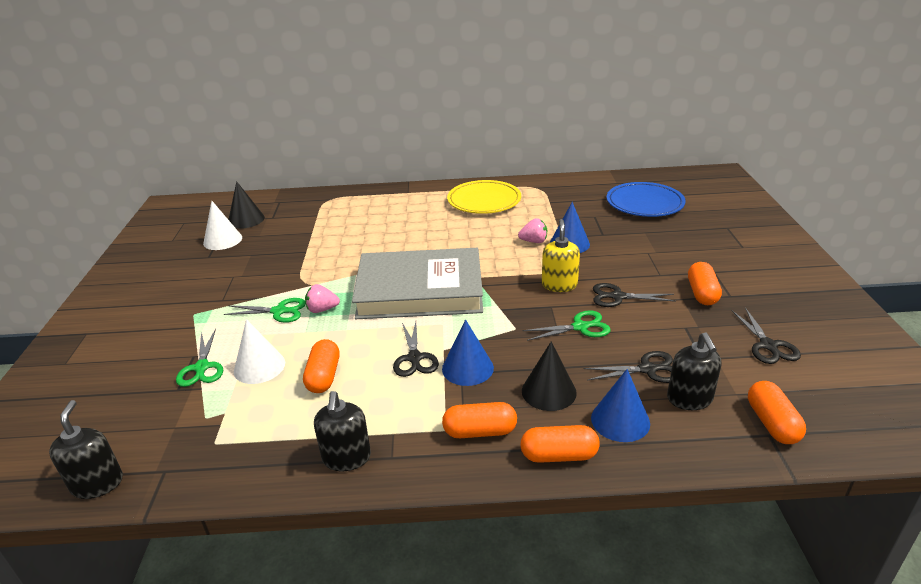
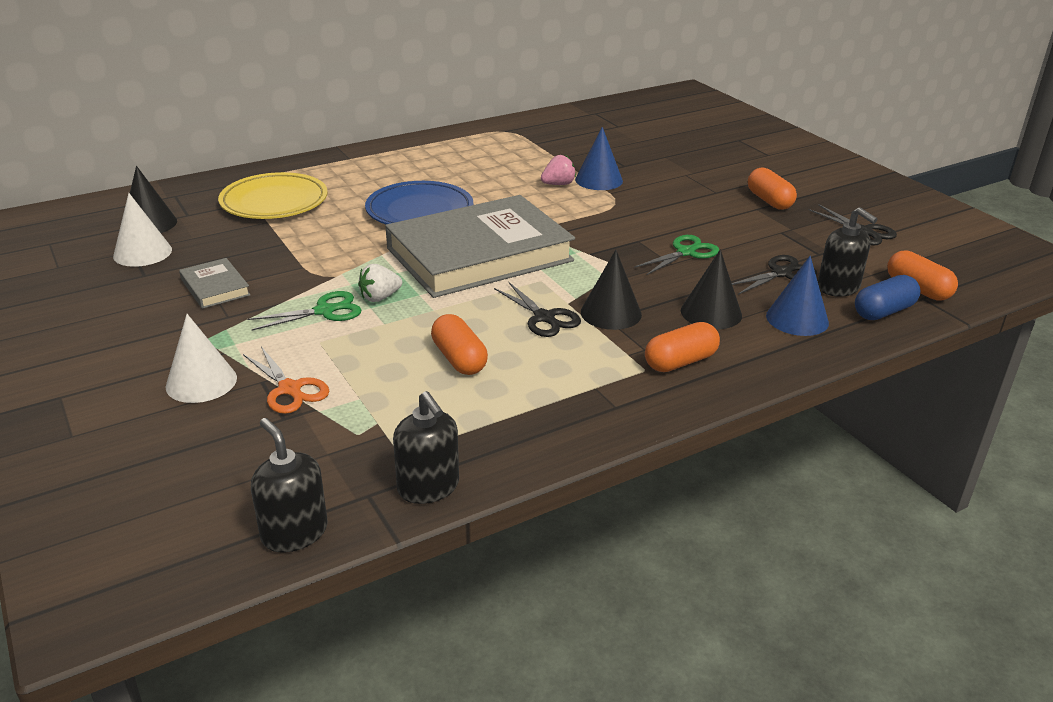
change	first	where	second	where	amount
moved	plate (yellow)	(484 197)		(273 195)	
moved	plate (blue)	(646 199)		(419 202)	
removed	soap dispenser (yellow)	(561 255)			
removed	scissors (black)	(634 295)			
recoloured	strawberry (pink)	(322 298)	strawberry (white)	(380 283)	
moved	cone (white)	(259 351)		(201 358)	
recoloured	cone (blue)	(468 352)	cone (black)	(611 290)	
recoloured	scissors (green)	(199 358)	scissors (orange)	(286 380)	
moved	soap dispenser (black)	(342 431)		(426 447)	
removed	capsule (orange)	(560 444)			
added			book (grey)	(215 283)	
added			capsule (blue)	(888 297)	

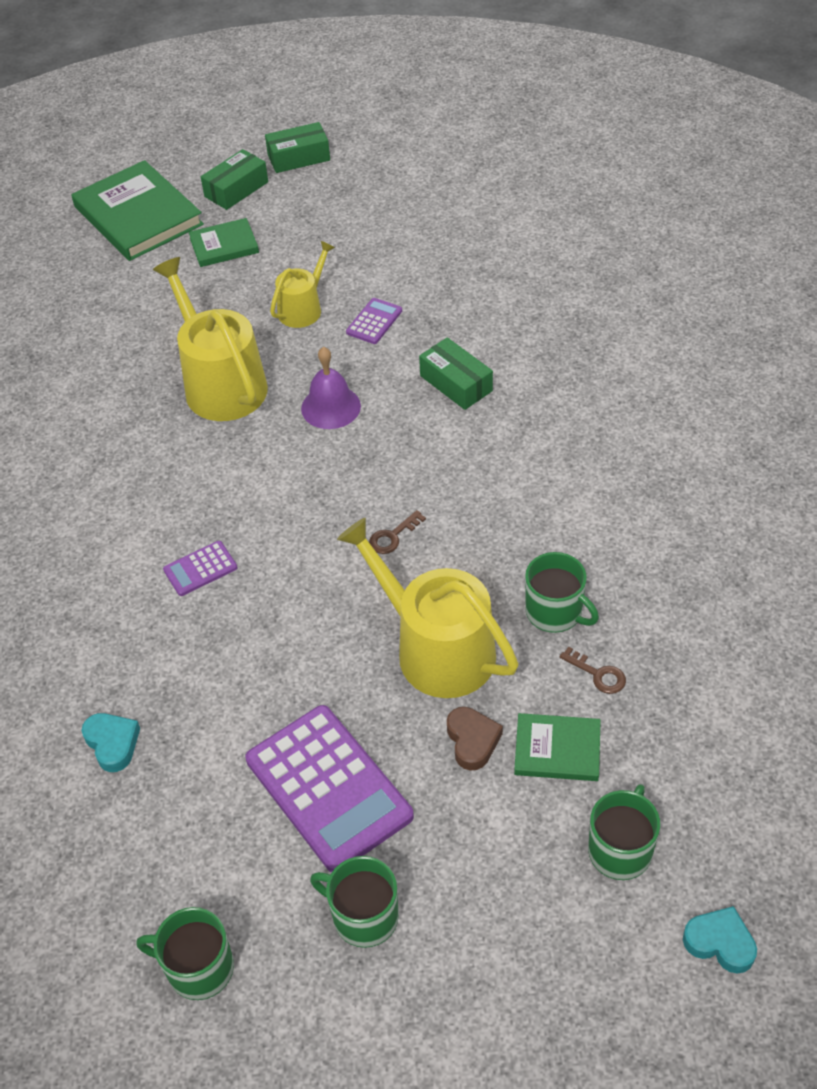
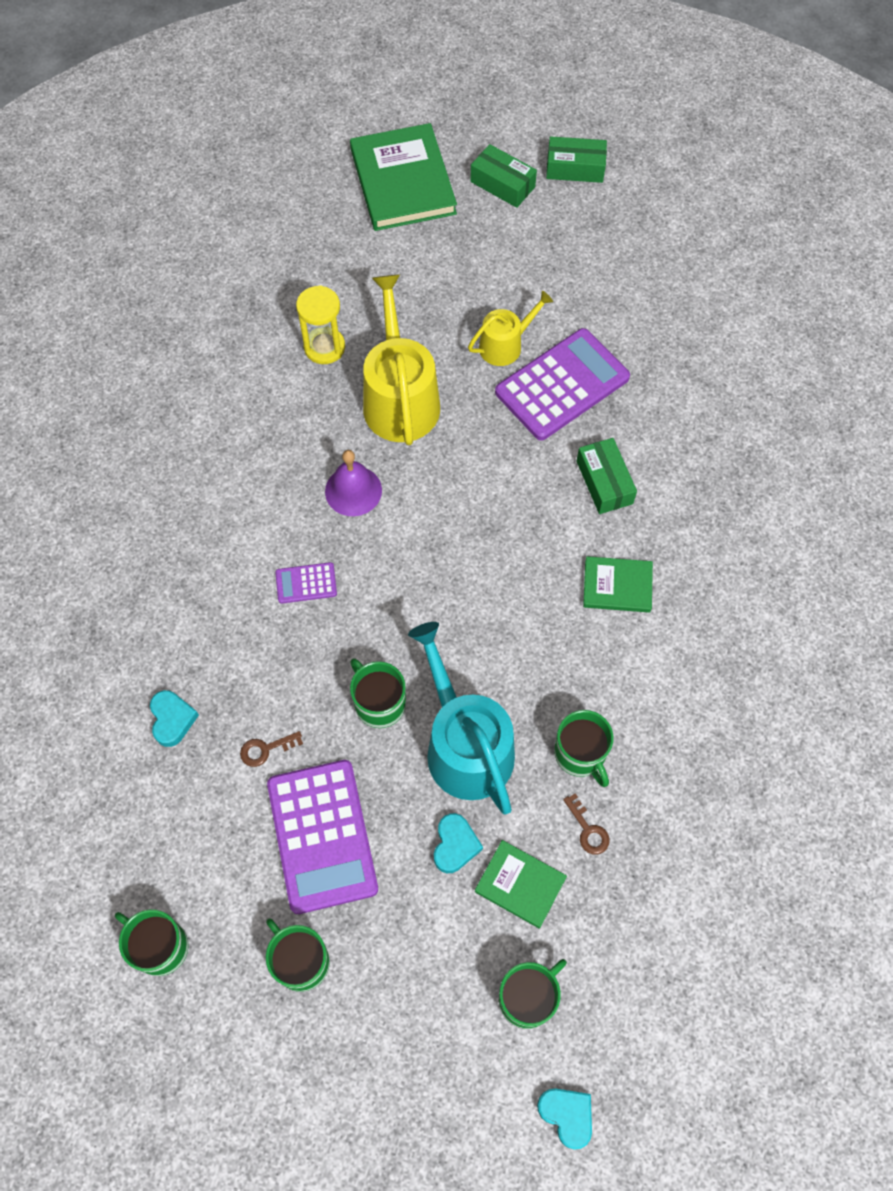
change	first	where	second	where	amount
turned	box (green)	(234 179)		(503 176)	60 degrees clockwise
moved	book (green)	(224 242)		(618 584)	
resized	calculator (purple)	(374 321)		(562 384)	x2.19
moved	bell (purple)	(331 388)		(353 483)	
moved	key (brown)	(397 532)		(271 749)	
recoloured	watering can (yellow)	(427 608)	watering can (turquoise)	(461 718)	
recoloured	heart (brown)	(475 739)	heart (turquoise)	(458 843)	
added			hourglass (yellow)	(320 324)	
added			mug (green)	(378 693)	

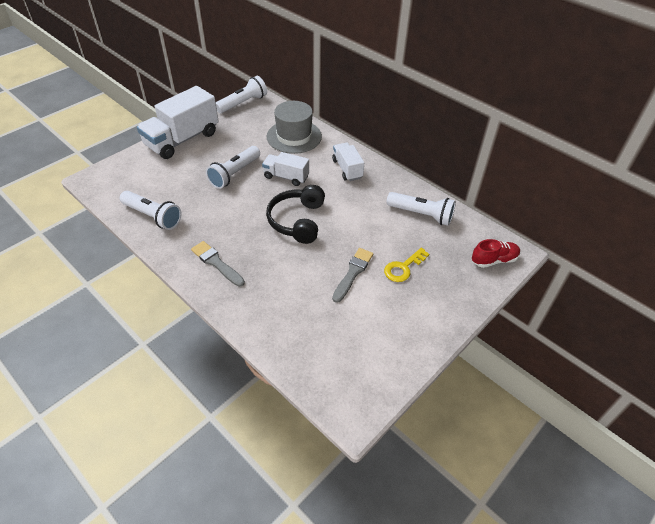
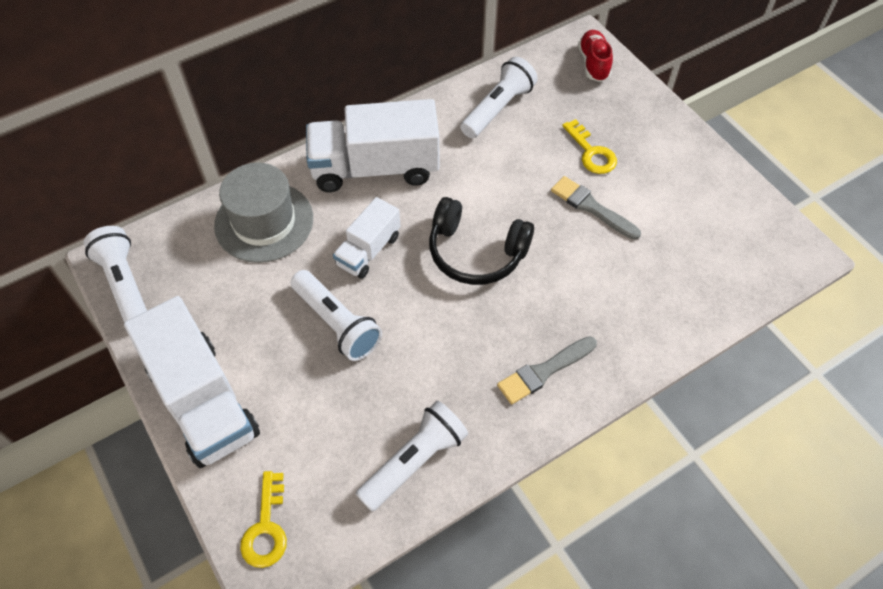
change	first	where	second	where	amount
resized	truck (white)	(348 162)		(372 145)	x1.81
added			key (yellow)	(263 519)	

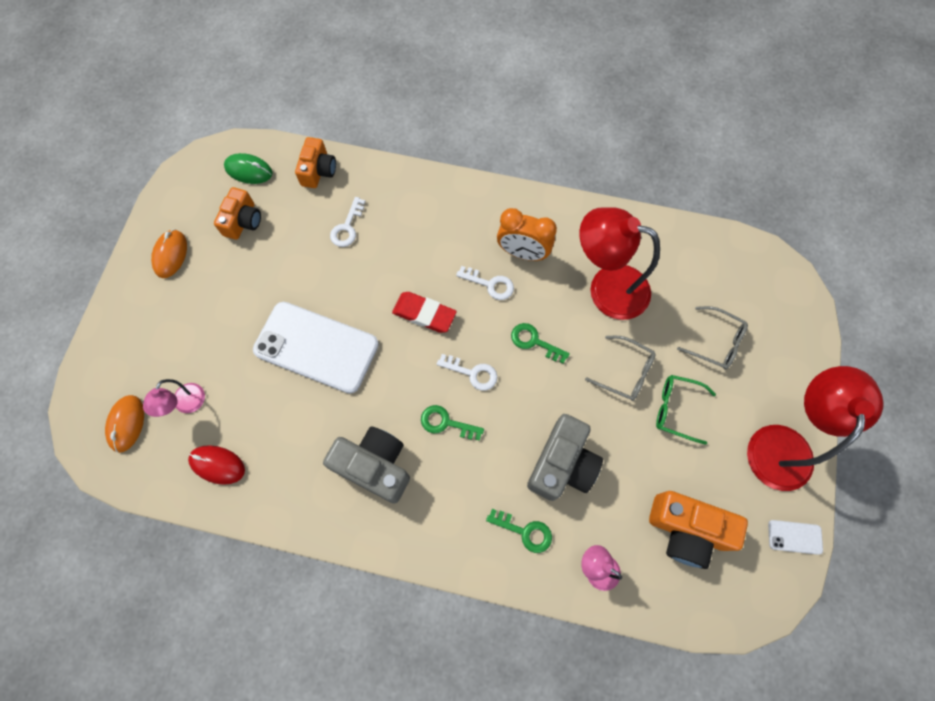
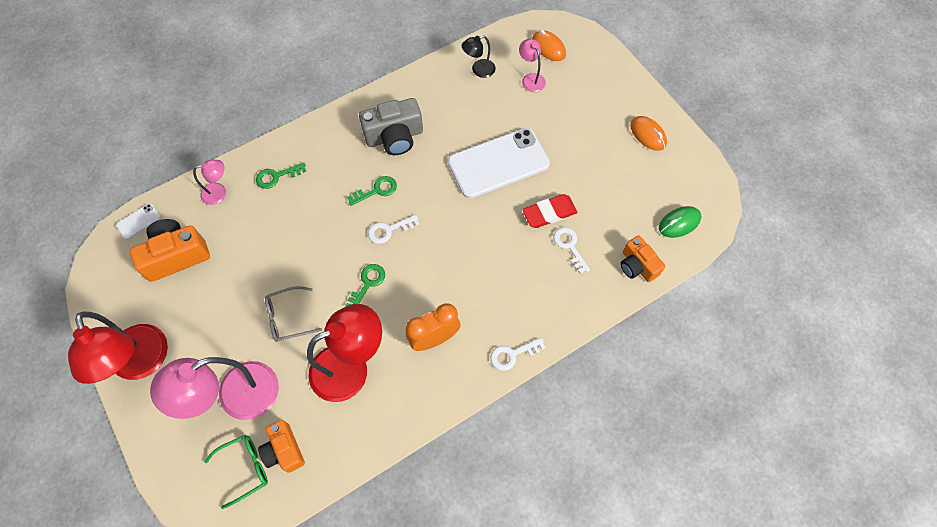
change	first	where	second	where	amount
moved	camera (orange)	(237 213)		(281 446)	
moved	key (white)	(485 283)		(518 354)	
moved	eraser (red)	(424 312)		(550 211)	
replaced	glasses (grey)	(712 338)	lamp (pink)	(214 388)	
turned	key (green)	(540 343)		(365 285)	45 degrees counterclockwise
moved	glasses (green)	(686 410)		(236 472)	
removed	camera (grey)	(565 457)			
replaced	mouse (red)	(216 465)	lamp (black)	(478 57)	
moved	phone (white)	(795 537)		(138 221)	

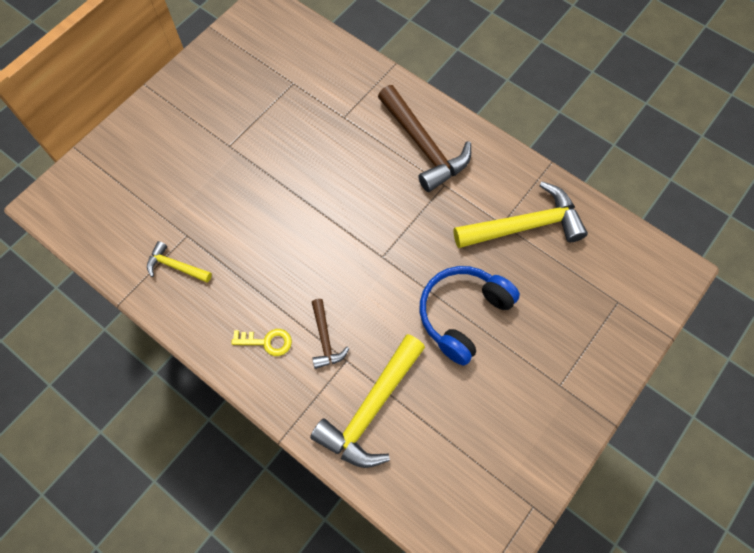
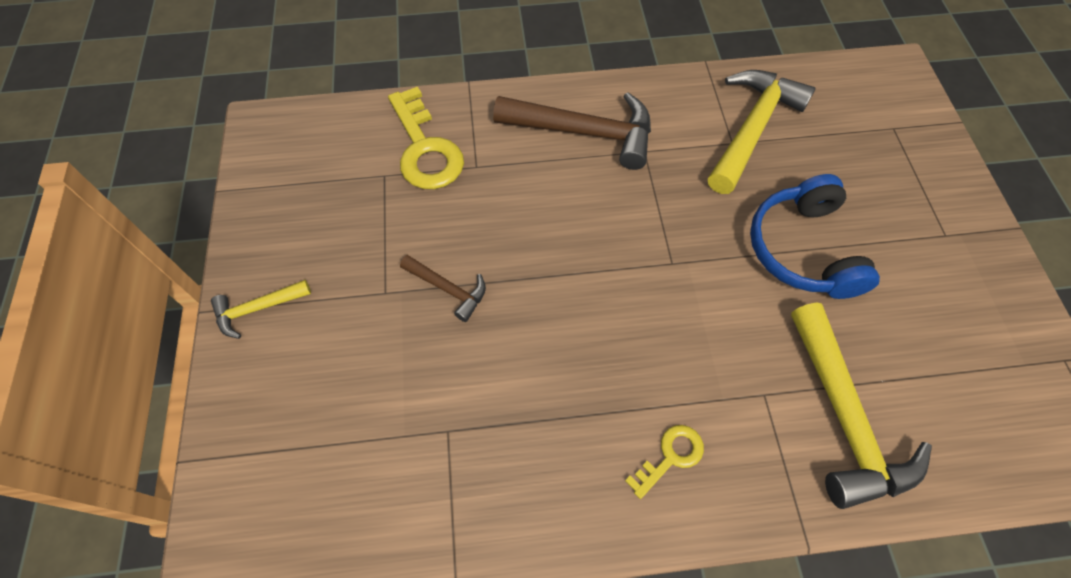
change	first	where	second	where	amount
moved	hammer (yellow)	(179 262)		(261 309)	
moved	hammer (brown)	(330 334)		(443 288)	
added			key (yellow)	(426 138)	

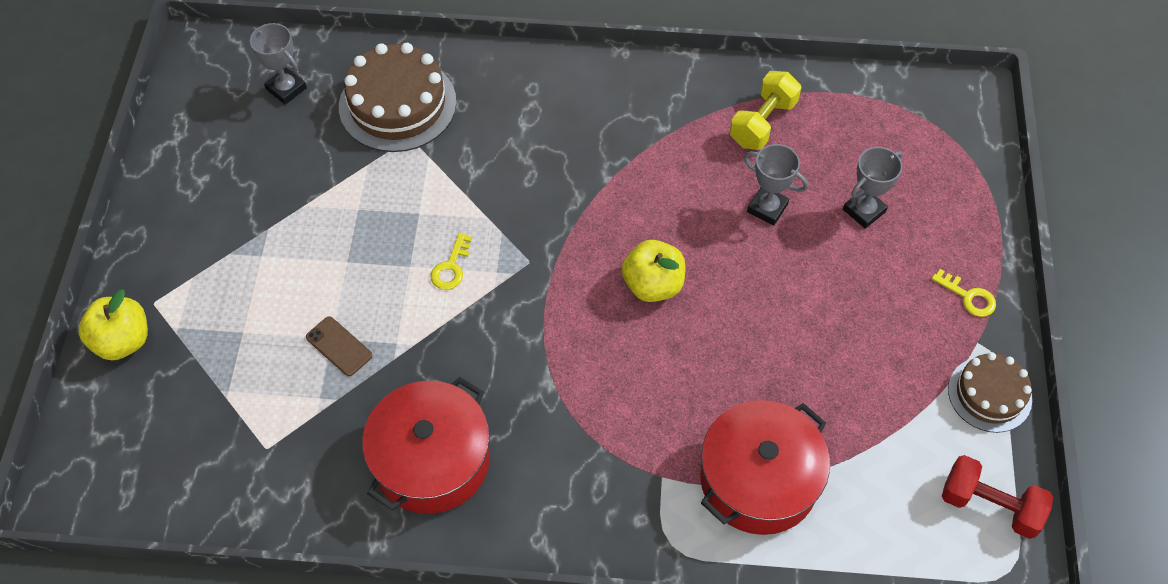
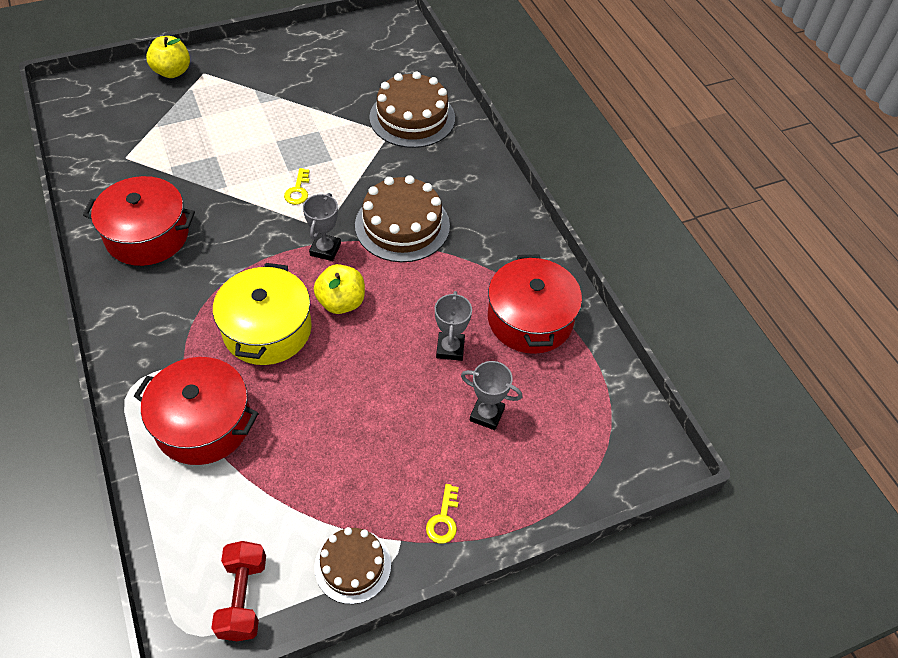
change	first	where	second	where	amount
moved	trophy (grey)	(278 64)		(322 227)	
replaced	dumbbell (yellow)	(766 110)	pot (red)	(535 304)	
turned	key (yellow)	(451 261)		(297 186)	75 degrees counterclockwise
removed	phone (brown)	(339 346)			
added			cake (brown)	(402 218)	
added			pot (yellow)	(262 314)	

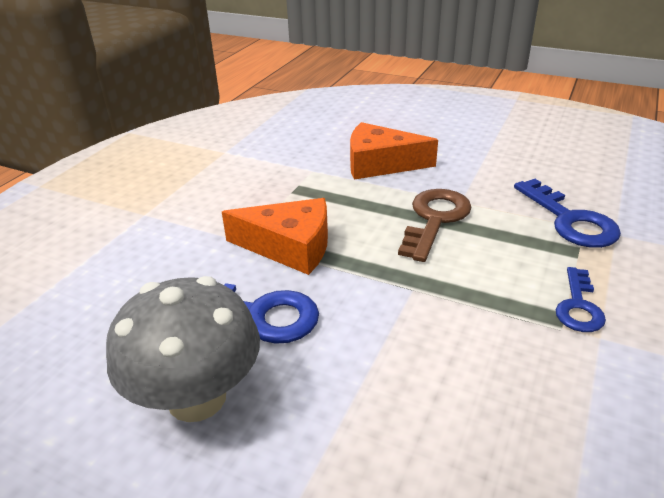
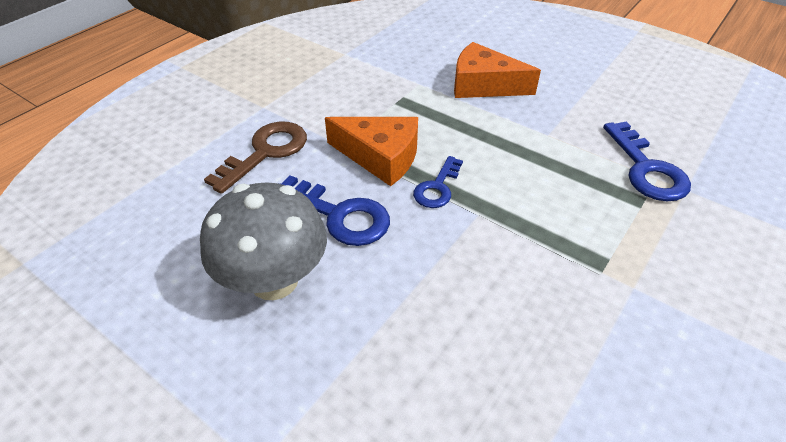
change	first	where	second	where	amount
moved	key (brown)	(435 225)		(255 158)	
moved	key (blue)	(581 299)		(438 182)	

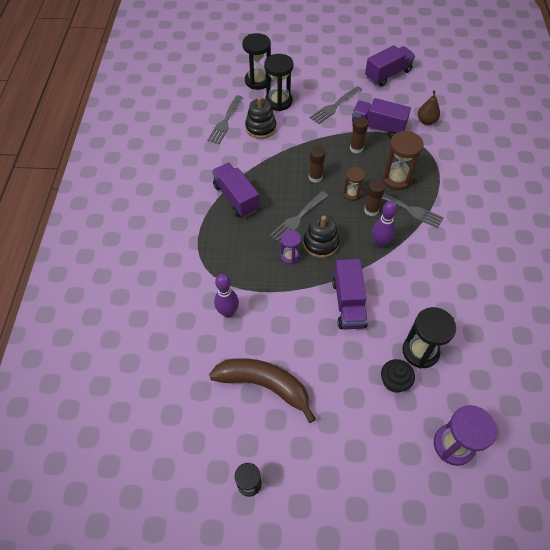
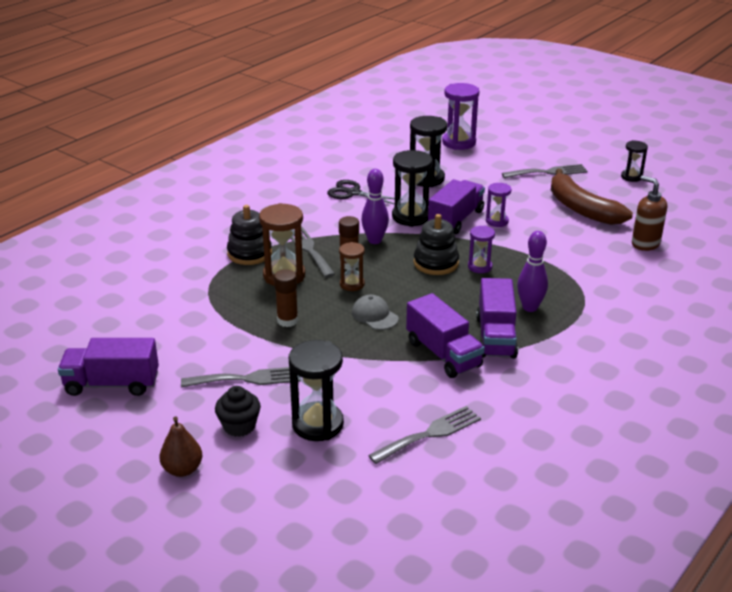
change	first	where	second	where	amount
moved	hourglass (black)	(256 61)		(412 188)	
moved	pear (brown)	(429 107)		(181 446)	
moved	stacking toy (black)	(260 118)		(249 235)	
moved	truck (purple)	(381 118)		(445 335)	
replaced	glue stick (brown)	(317 164)	cap (grey)	(375 312)	
moved	fork (grey)	(299 217)		(545 171)	
moved	bowling pin (purple)	(226 296)		(532 271)	
moved	cupcake (black)	(398 376)		(238 411)	
added			soap dispenser (brown)	(649 213)	
added			scissors (black)	(361 192)	
added			hourglass (purple)	(498 205)	

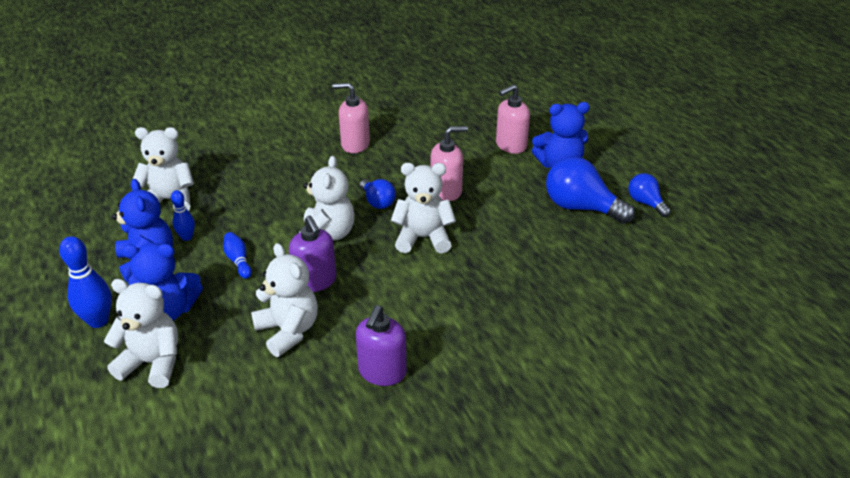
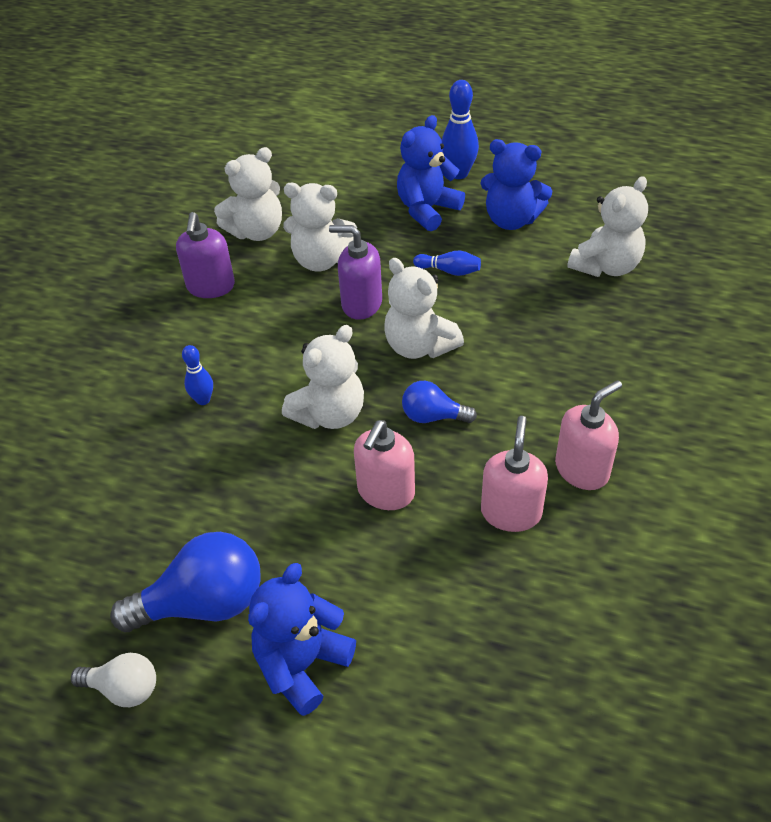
change	first	where	second	where	amount
moved	soap dispenser (pink)	(513 119)		(514 474)	
recoloured	light bulb (blue)	(649 195)	light bulb (white)	(113 680)	
moved	bowling pin (blue)	(183 215)		(197 375)	
moved	teddy bear (white)	(141 333)		(248 194)	
turned	soap dispenser (purple)	(381 345)		(205 255)	150 degrees counterclockwise

